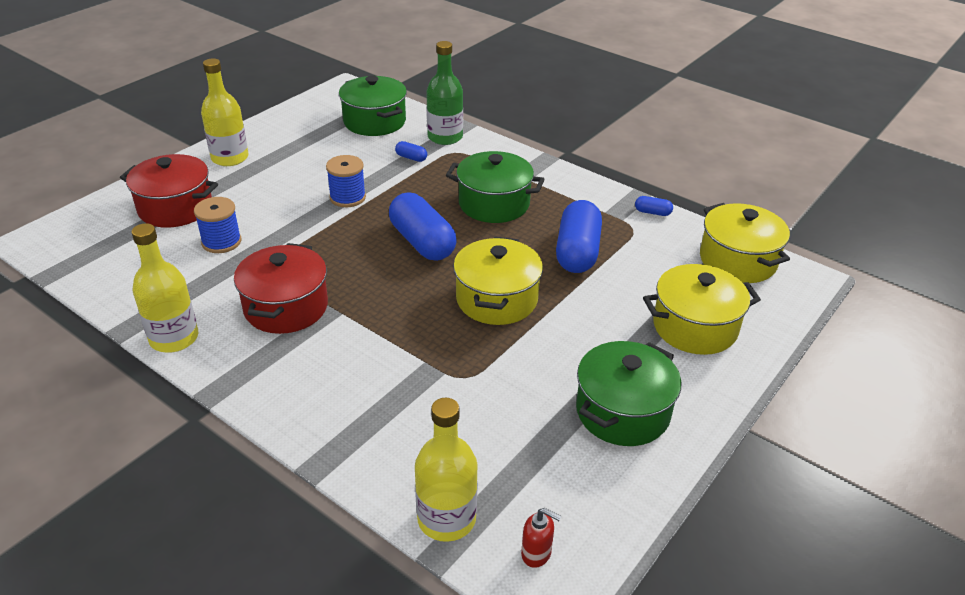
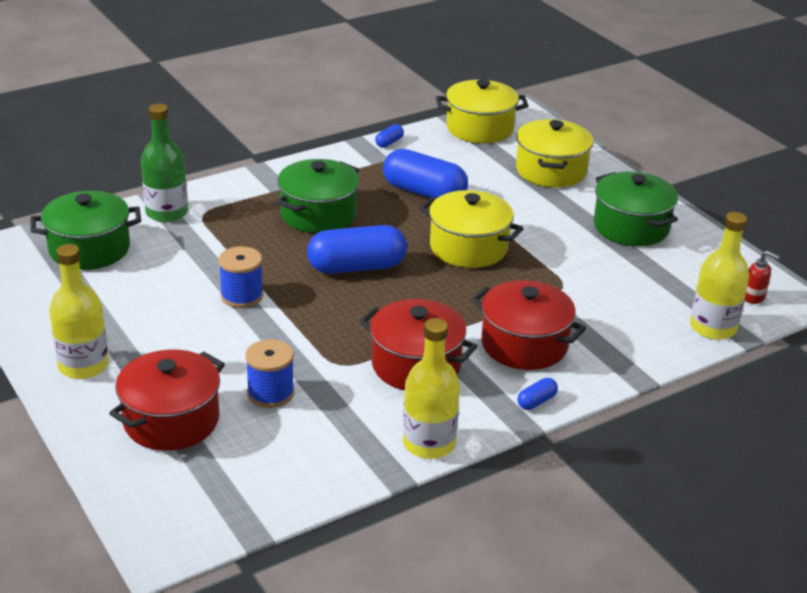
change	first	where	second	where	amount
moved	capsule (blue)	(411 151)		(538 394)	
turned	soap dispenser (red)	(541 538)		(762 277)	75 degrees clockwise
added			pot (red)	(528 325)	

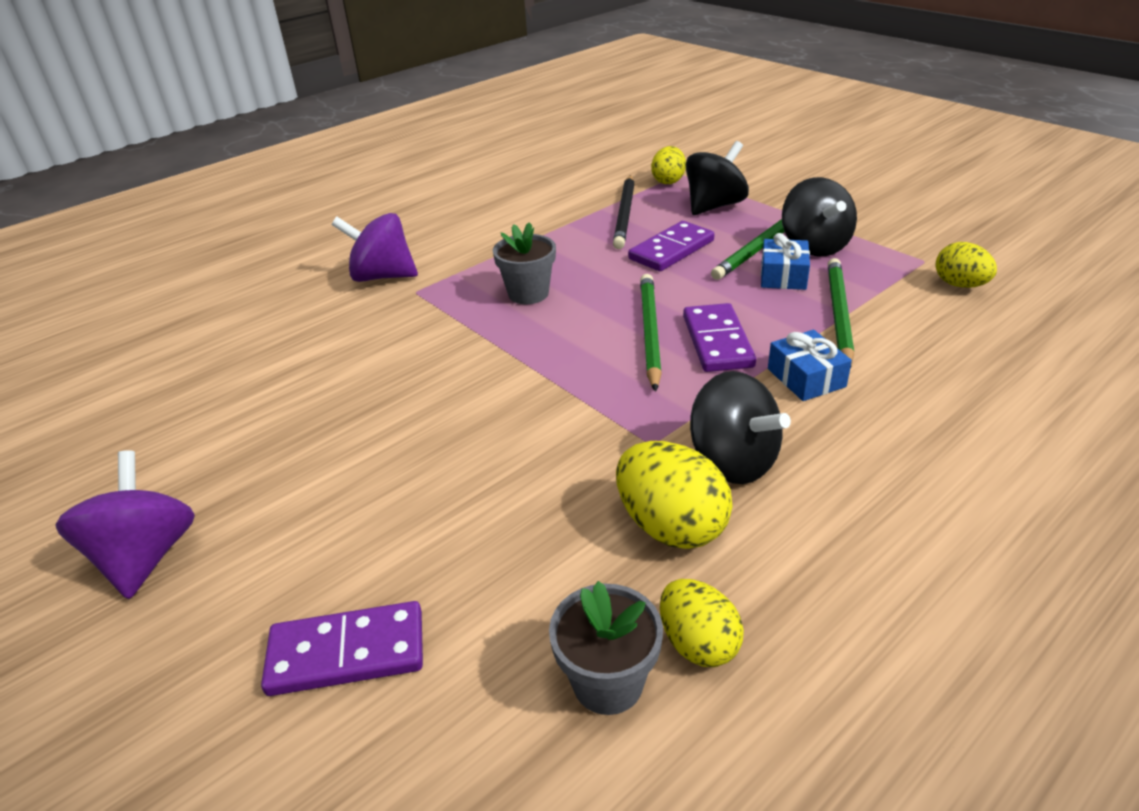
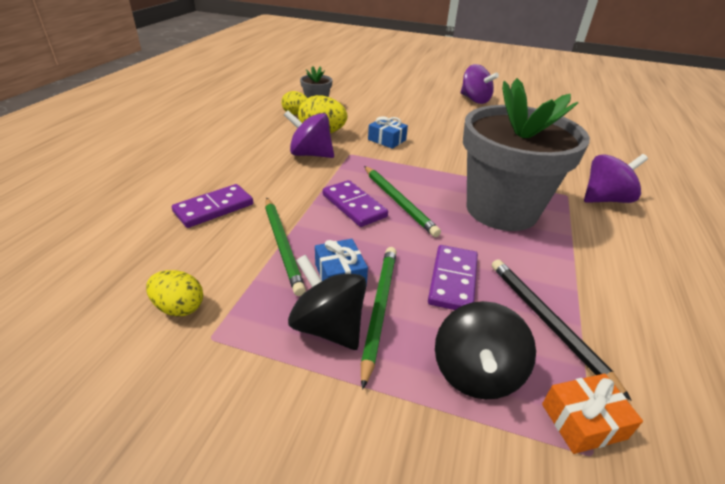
change	first	where	second	where	amount
replaced	egg (yellow)	(668 165)	gift (orange)	(592 413)	
resized	flower pot (grey)	(524 263)		(526 154)	x2.35
moved	gift (blue)	(810 365)		(388 132)	
recoloured	spinning top (black)	(740 427)	spinning top (purple)	(309 134)	
moved	domino (purple)	(342 648)		(212 206)	

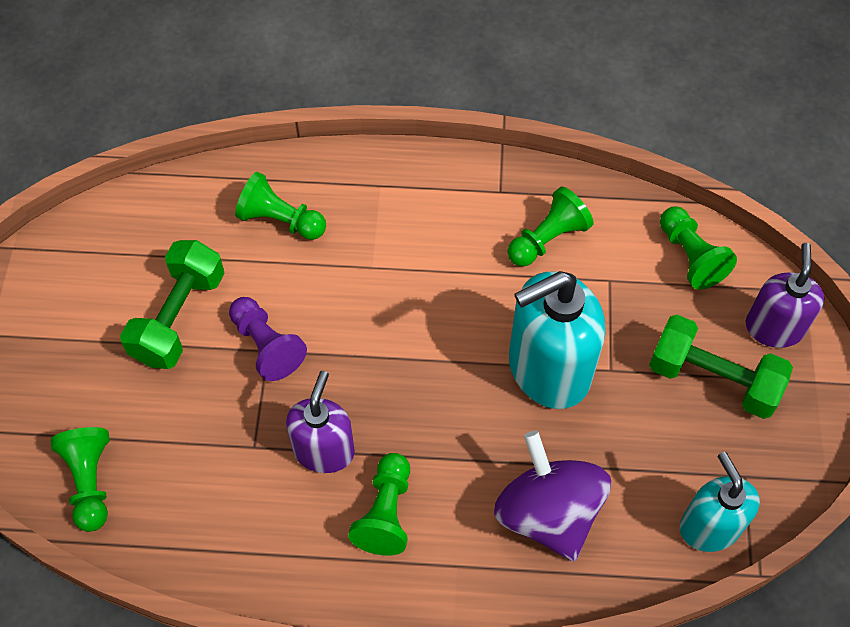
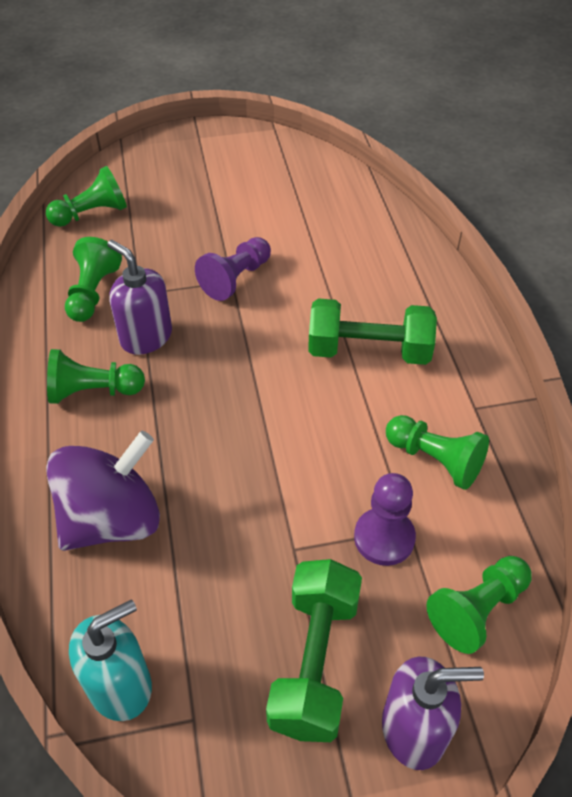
change	first	where	second	where	amount
moved	pawn (green)	(280 206)		(93 279)	
moved	dumbbell (green)	(172 304)		(372 331)	
removed	soap dispenser (turquoise)	(557 340)			
turned	soap dispenser (purple)	(320 422)		(139 297)	135 degrees counterclockwise
added			pawn (purple)	(385 519)	

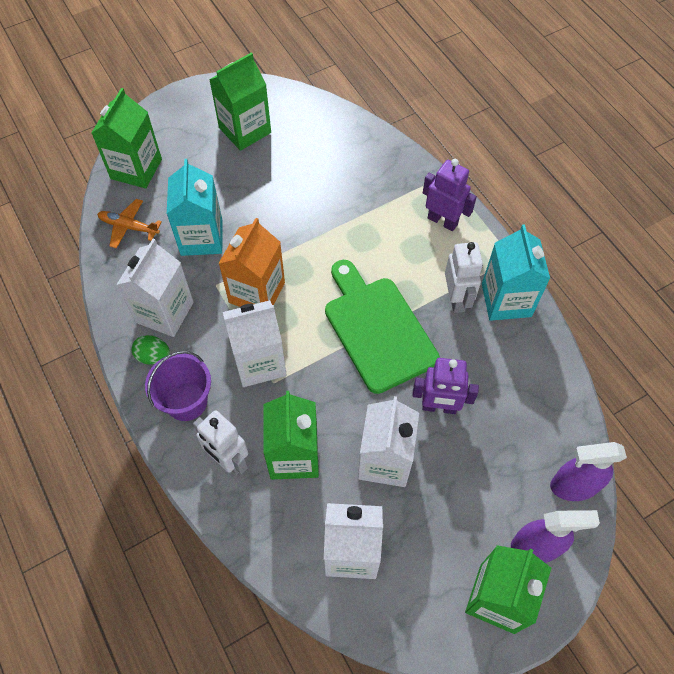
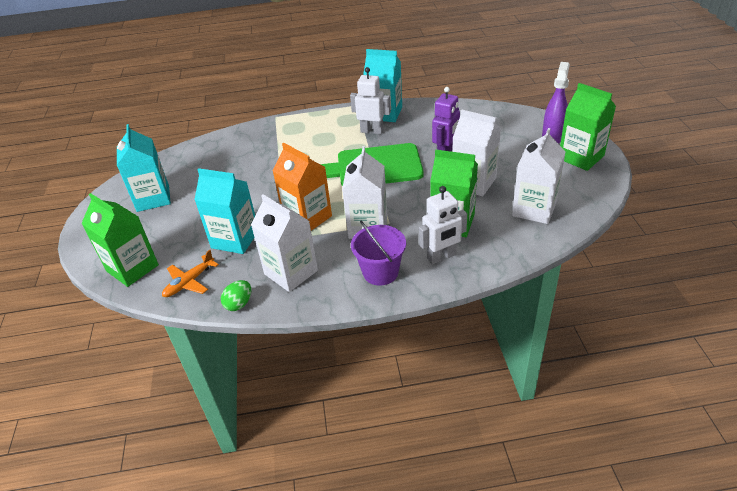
change	first	where	second	where	amount
recoloured	carton (green)	(240 101)	carton (turquoise)	(144 168)	
removed	robot (purple)	(450 195)			
moved	egg (green)	(151 350)		(236 295)	
removed	spray bottle (purple)	(588 471)			

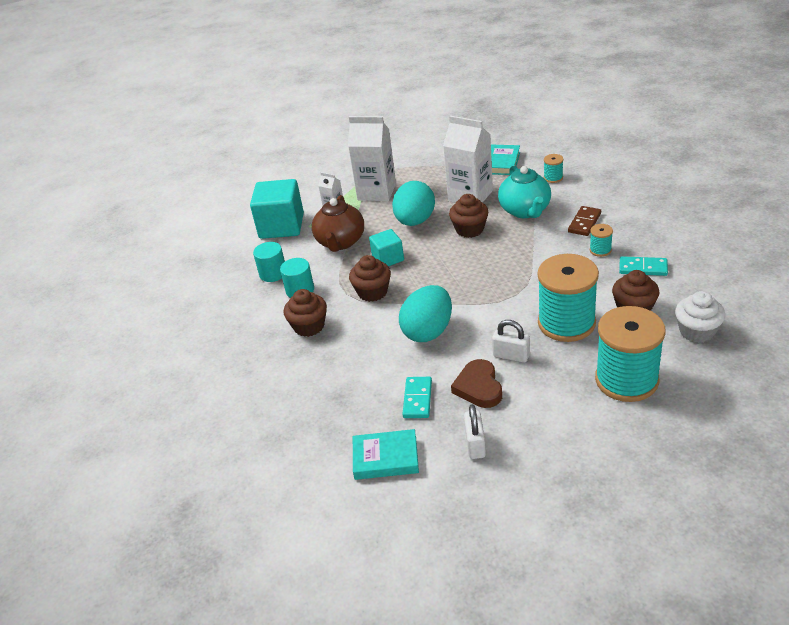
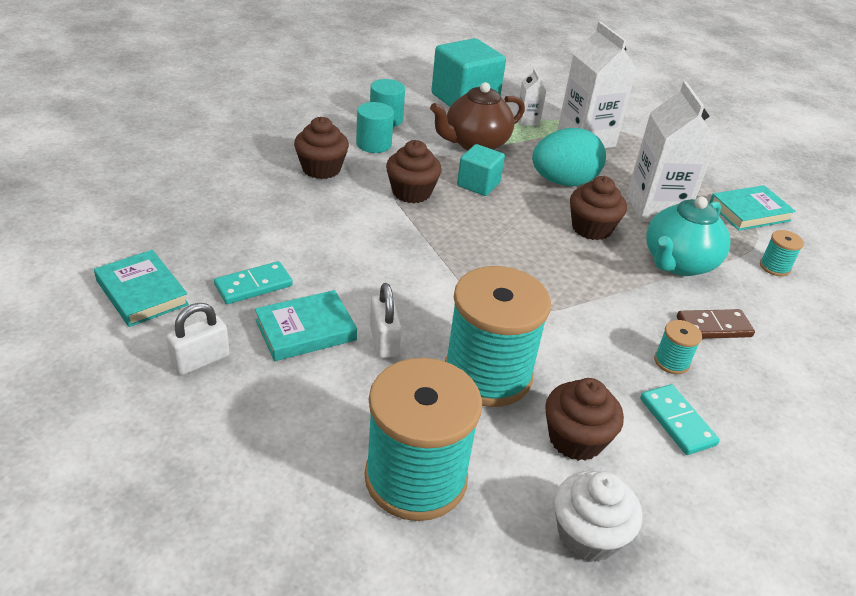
change	first	where	second	where	amount
removed	egg (turquoise)	(425 313)			
replaced	heart (brown)	(476 383)	book (turquoise)	(306 325)	

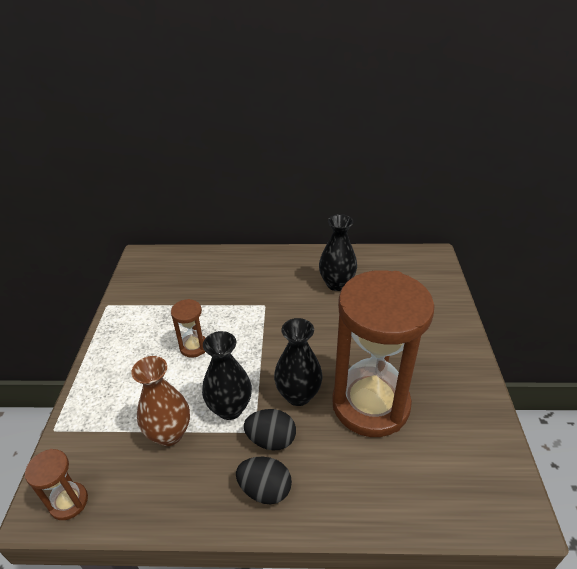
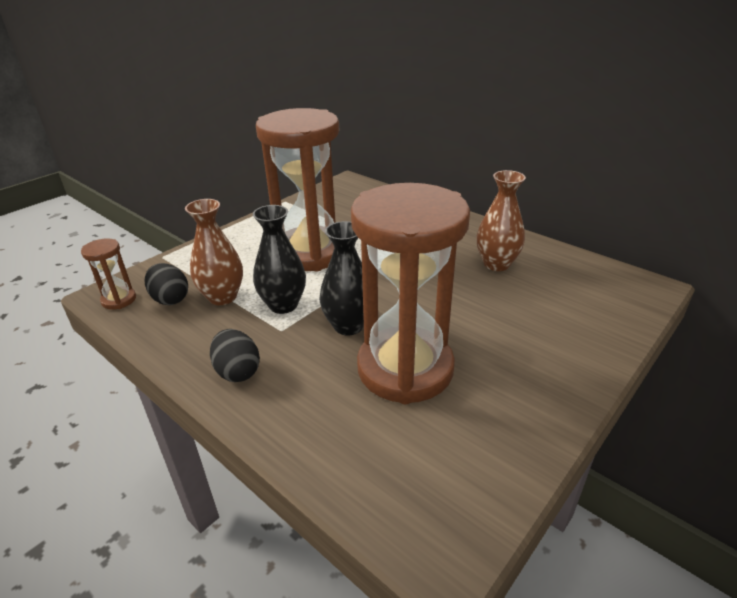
change	first	where	second	where	amount
recoloured	vase (black)	(338 252)	vase (brown)	(501 220)	
resized	hourglass (brown)	(188 328)		(297 189)	x2.42
moved	egg (black)	(270 429)		(166 284)	

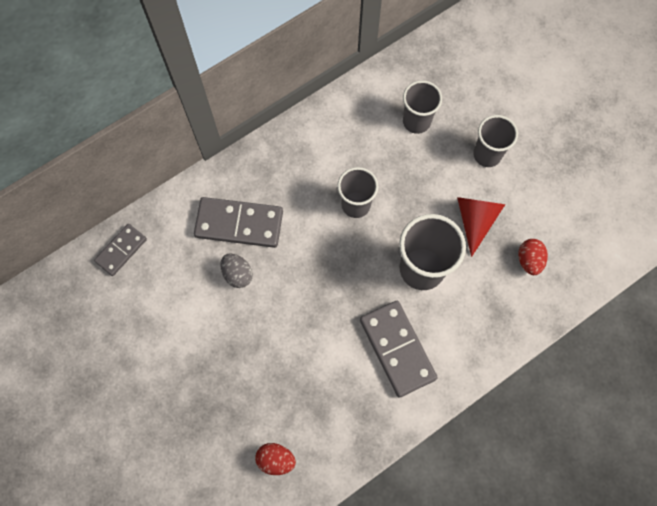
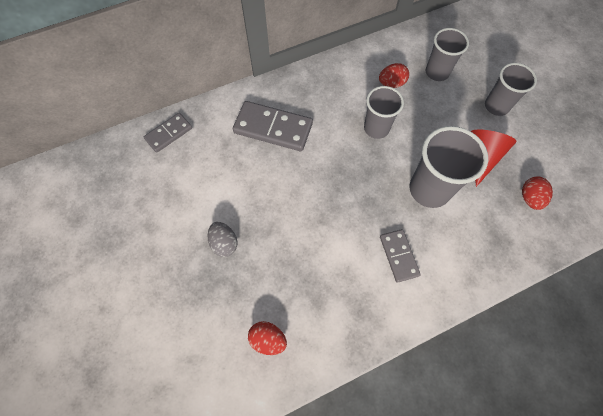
change	first	where	second	where	amount
moved	egg (grey)	(236 270)		(222 239)	
resized	domino (grey)	(399 349)		(400 256)	x0.60
added			egg (red)	(394 75)	

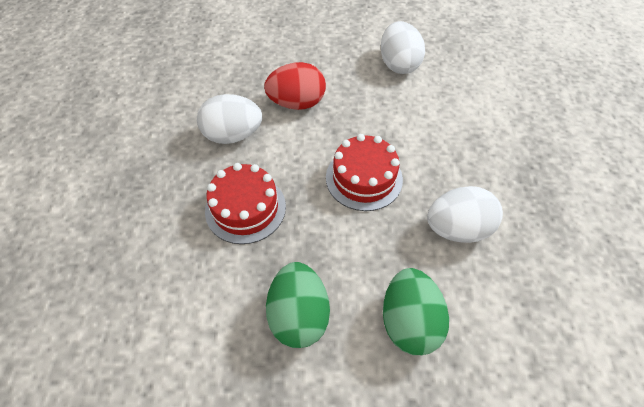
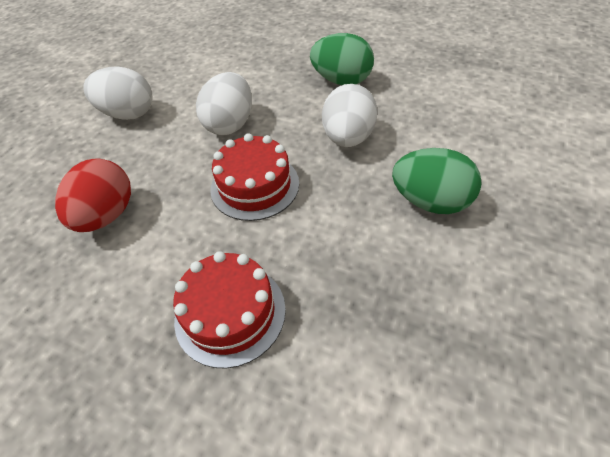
change	first	where	second	where	amount
moved	egg (white)	(229 119)		(224 103)	
moved	egg (green)	(298 305)		(342 59)	

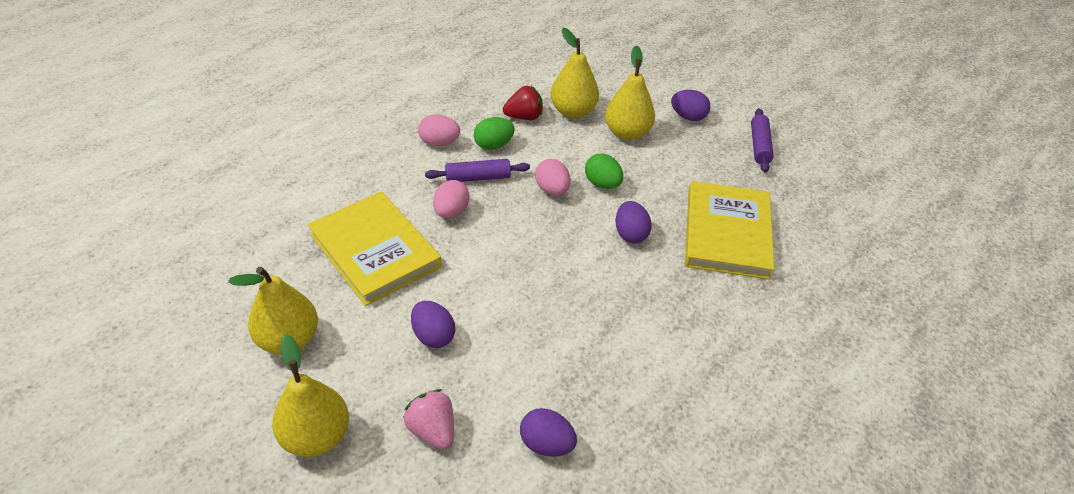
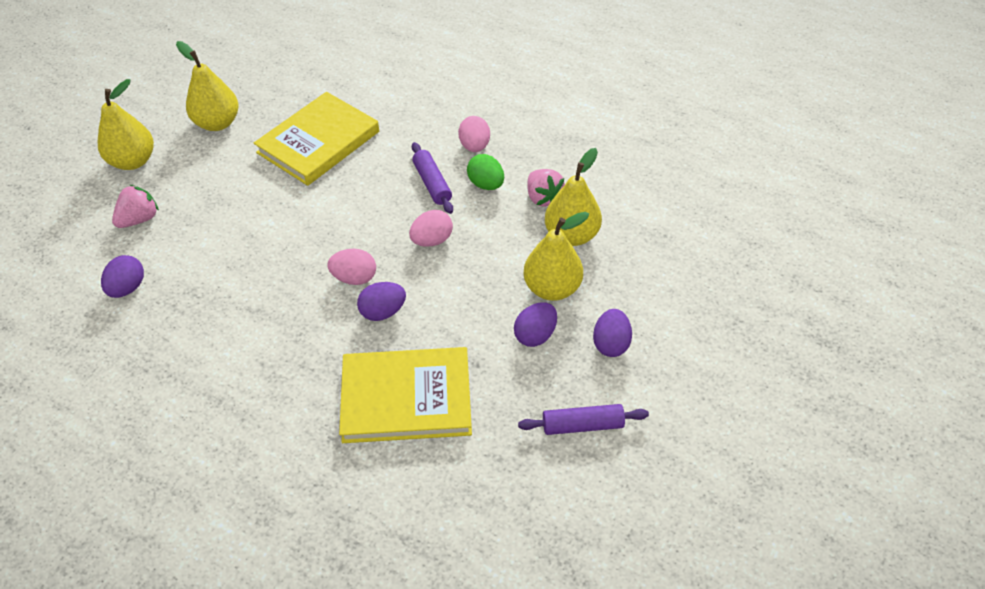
change	first	where	second	where	amount
recoloured	strawberry (red)	(523 103)	strawberry (pink)	(546 188)	
removed	egg (green)	(604 171)			
moved	egg (pink)	(451 199)		(351 267)	
moved	egg (purple)	(433 324)		(535 324)	

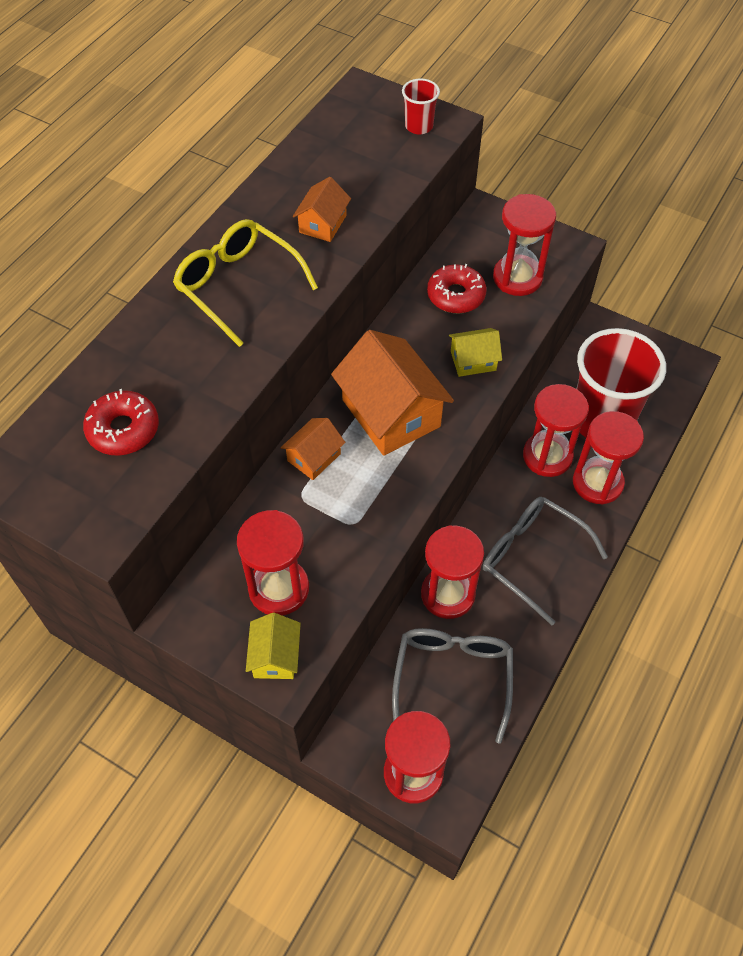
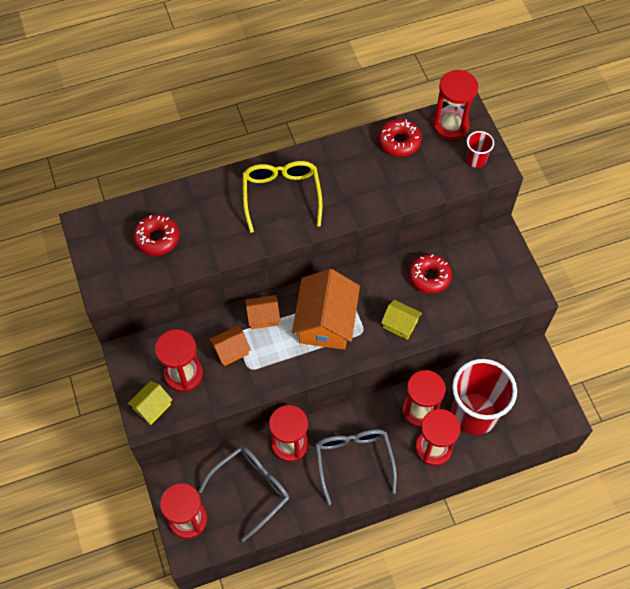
change	first	where	second	where	amount
moved	house (orange)	(322 209)		(230 346)	
moved	hourglass (red)	(524 245)		(455 105)	
added			donut (red)	(400 138)	

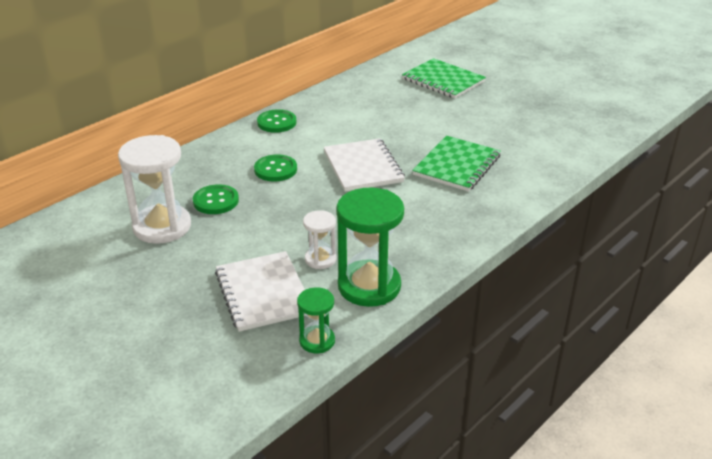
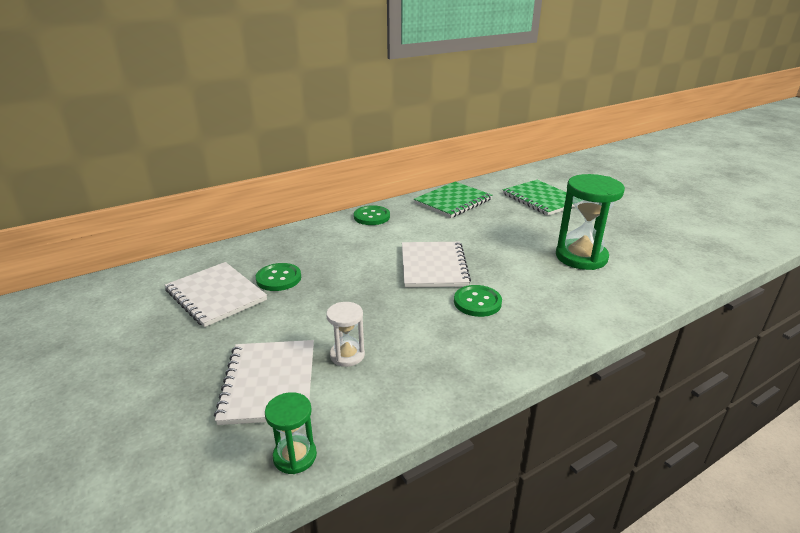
change	first	where	second	where	amount
replaced	hourglass (white)	(154 189)	notebook (white)	(216 294)	
moved	notebook (green)	(456 164)		(453 200)	
moved	button (green)	(275 168)		(478 301)	
moved	hourglass (green)	(370 247)		(590 222)	

